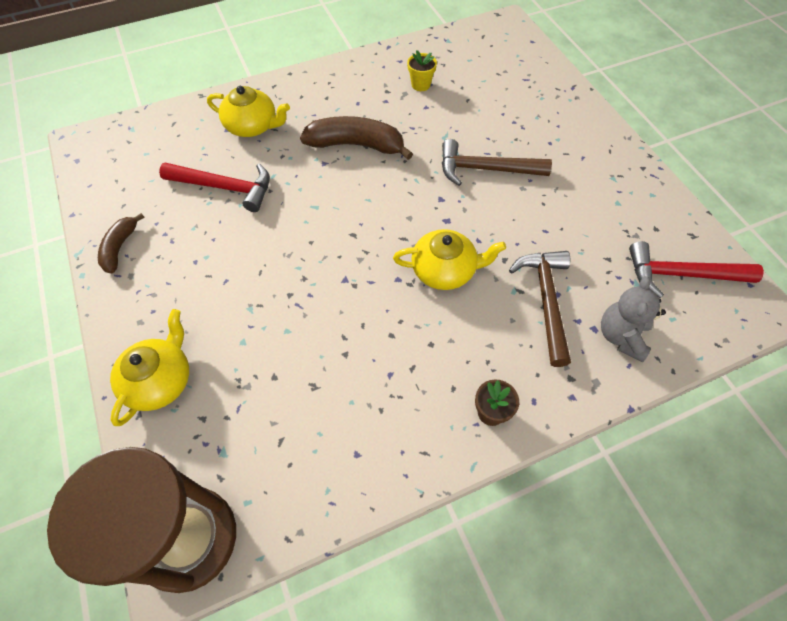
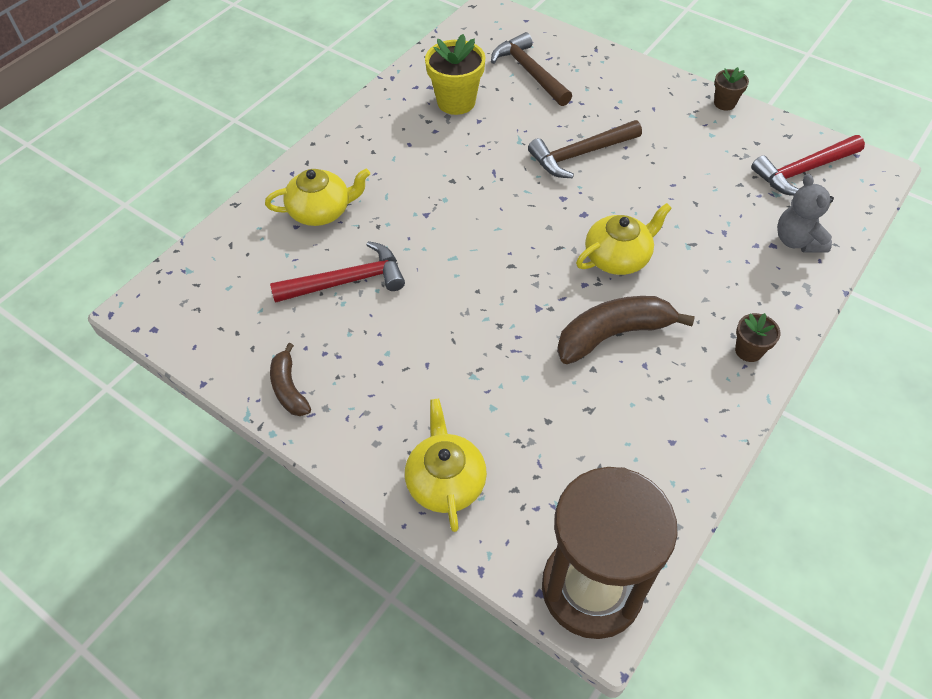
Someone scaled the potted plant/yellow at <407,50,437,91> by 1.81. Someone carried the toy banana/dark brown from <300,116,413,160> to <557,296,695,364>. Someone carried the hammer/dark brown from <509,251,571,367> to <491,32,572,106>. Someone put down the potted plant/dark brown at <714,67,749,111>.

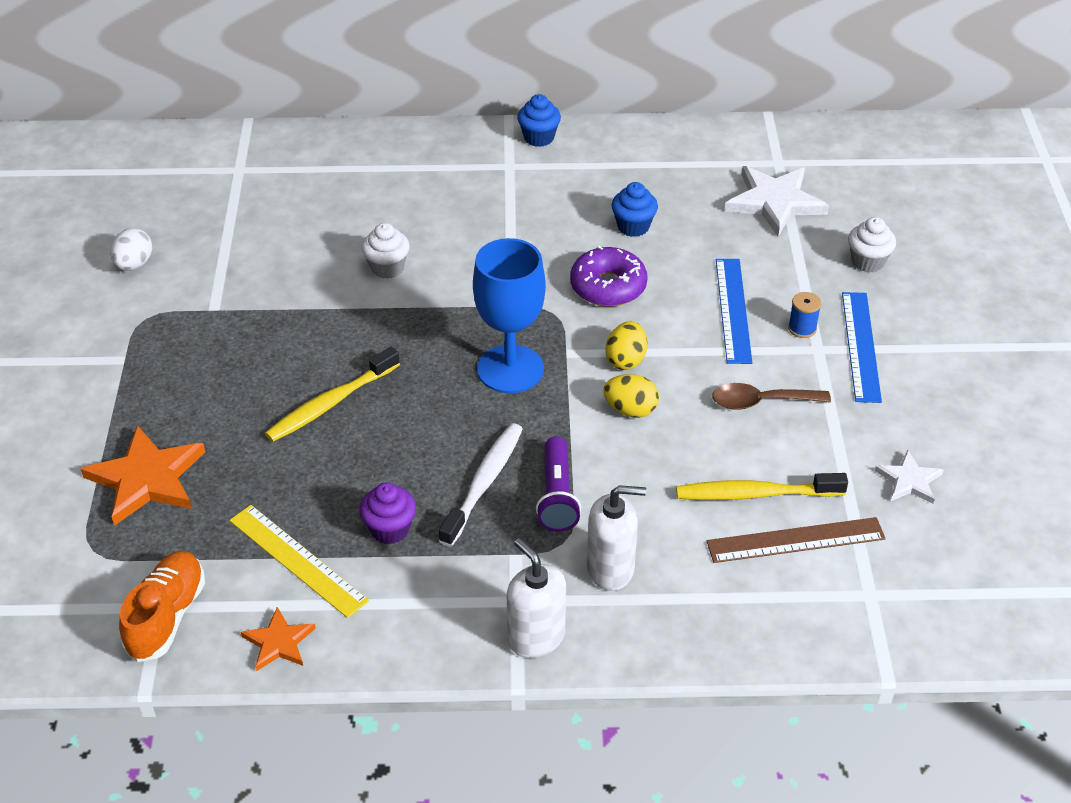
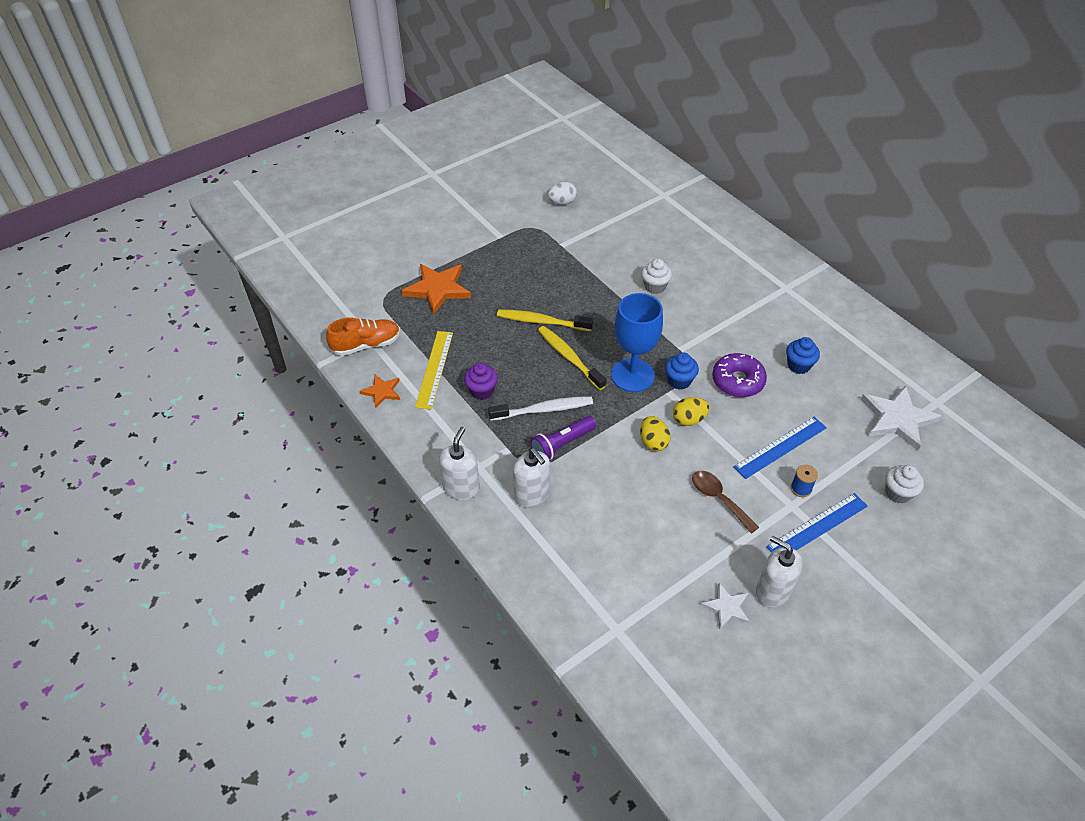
Someone carried the cupcake/blue from <517,94,561,147> to <665,352,699,389>. Someone carried the toothbrush/yellow from <676,473,848,500> to <538,326,606,390>. Someone took away the measuring stick/dark brown at <707,517,886,563>. Someone put down the soap dispenser/snow-white at <756,536,803,608>.

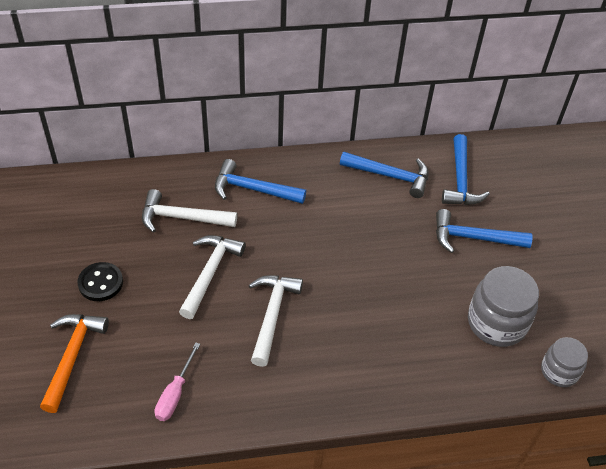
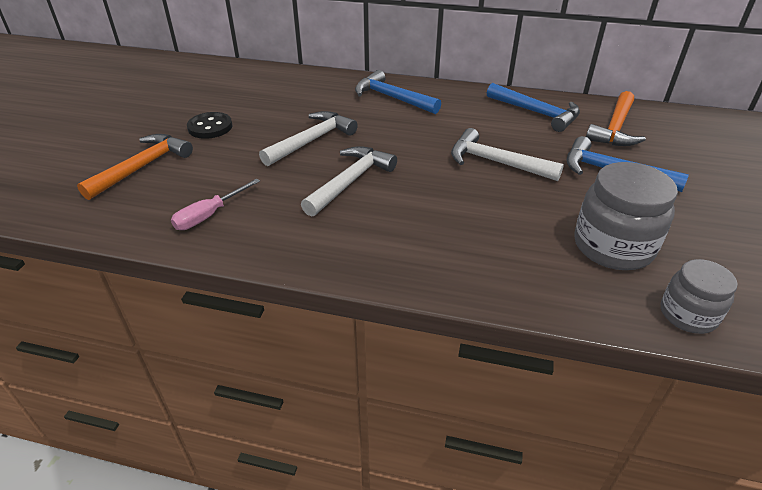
Someone repainted the hammer/blue at <442,134,490,205>, which became the hammer/bright orange at <586,91,646,146>. Someone carried the hammer/snow-white from <142,189,237,233> to <451,128,564,181>.

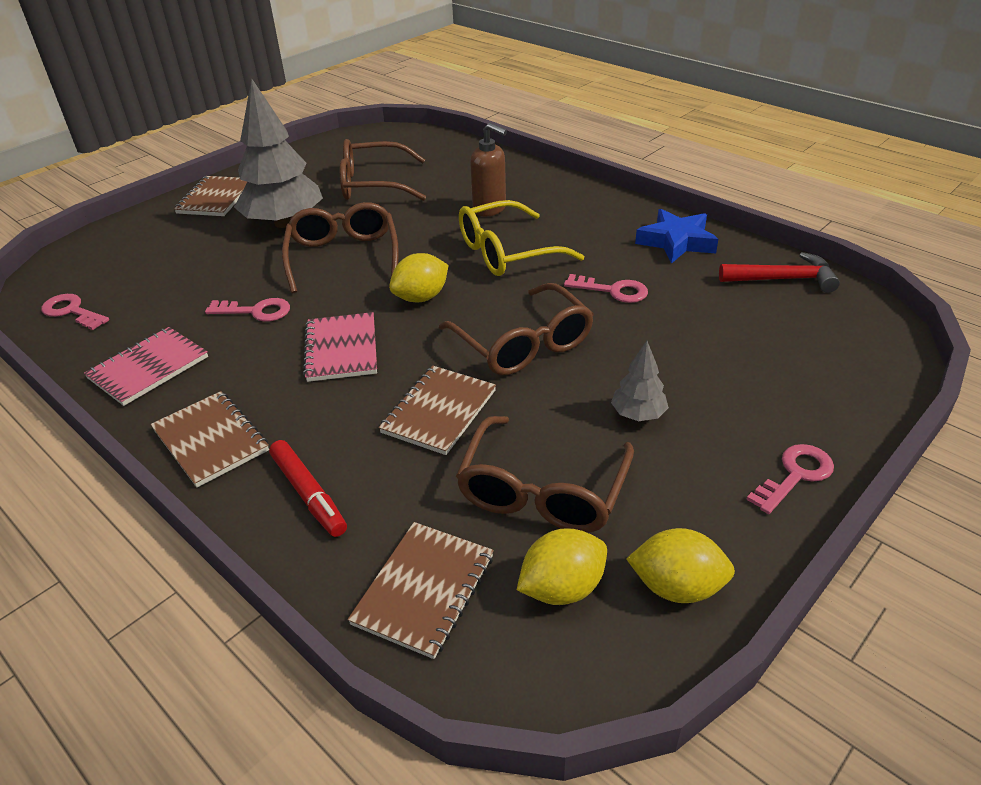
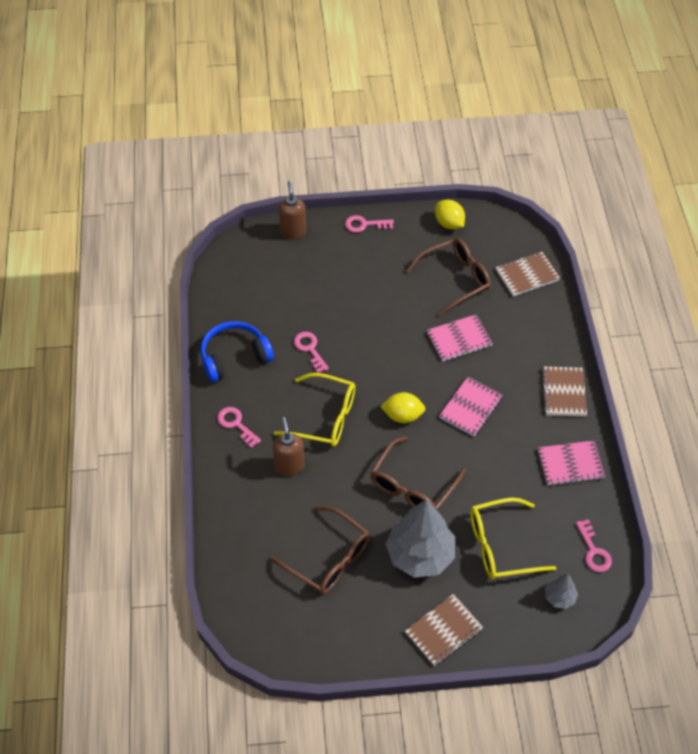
Someone swapped the five-pointed star/blue at <635,209,718,264> for the headset/blue at <201,321,274,382>. Someone took away the hammer/crimson at <719,252,840,293>. Someone took away the spectacles/dark brown at <439,283,594,375>. Someone carried the door key/rosy from <205,298,290,322> to <217,407,261,448>. Someone carried the toy tree/grey from <611,341,669,421> to <545,574,578,609>. Someone repainted the notepad/dark brown at <379,366,496,455>, which became the notepad/rosy at <427,314,493,362>. Someone took away the felt pen/crimson at <269,440,347,537>. Someone took away the lemon/yellow at <517,528,607,605>. Someone put down the soap dispenser/dark brown at <279,181,306,240>. Someone put down the spectacles/yellow at <470,498,556,579>.

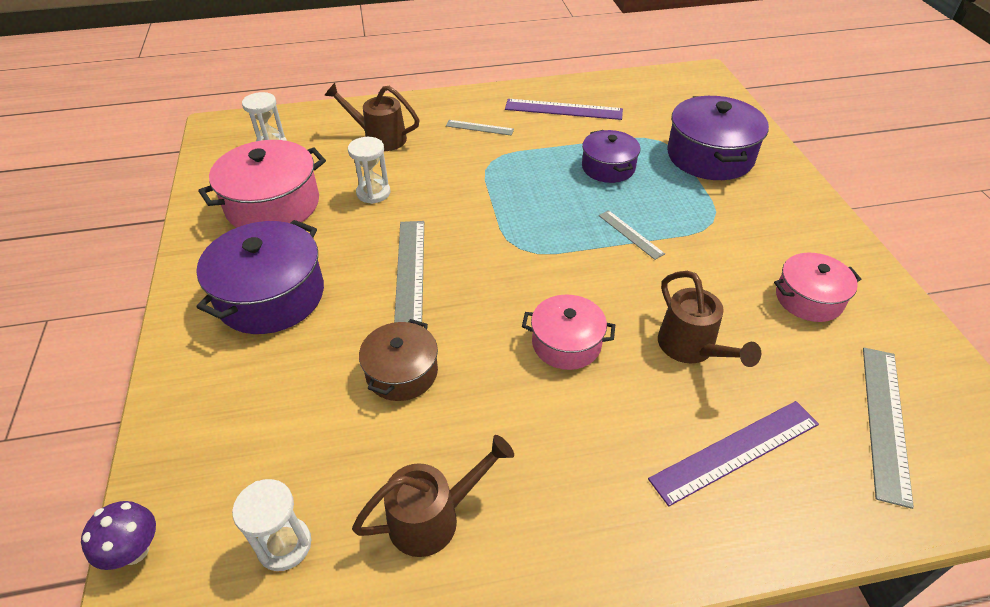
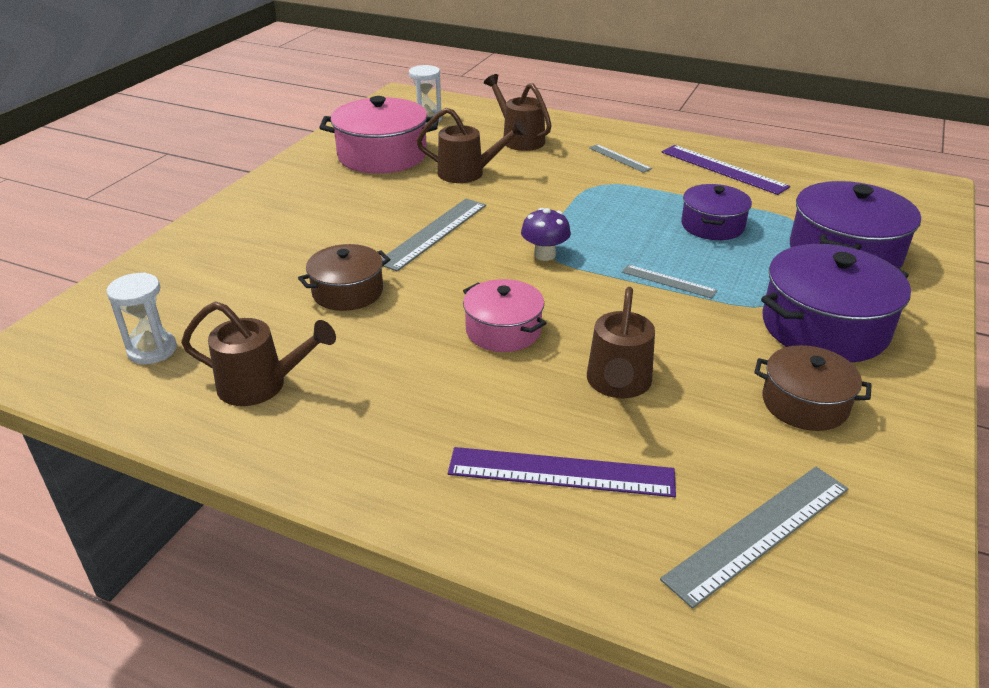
Someone swapped the hourglass/snow-white at <348,137,390,204> for the sprinkling can/dark brown at <417,108,527,183>. Someone rotated the measuring stick/grey at <599,210,665,260> by 60 degrees counterclockwise. Someone carried the pot/purple from <196,220,324,334> to <761,244,911,363>. Someone repainted the pot/rosy at <774,253,861,322>, which became the pot/dark brown at <754,345,872,431>. Someone carried the toadstool/purple from <81,501,156,570> to <521,208,571,261>.

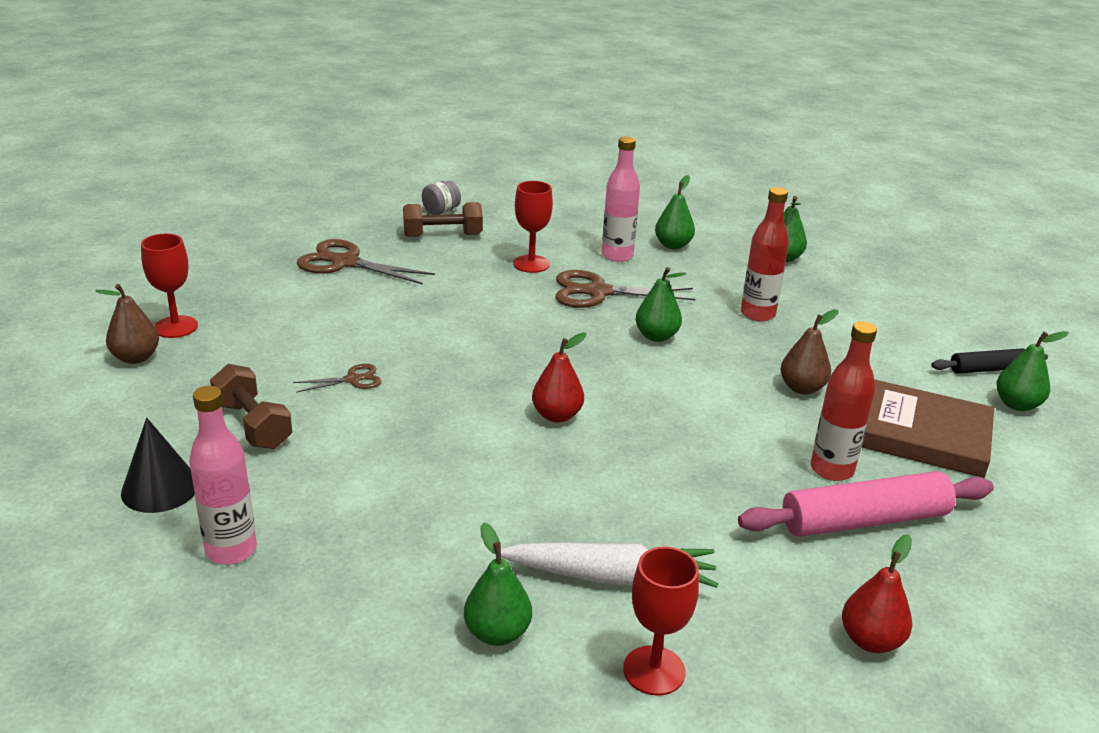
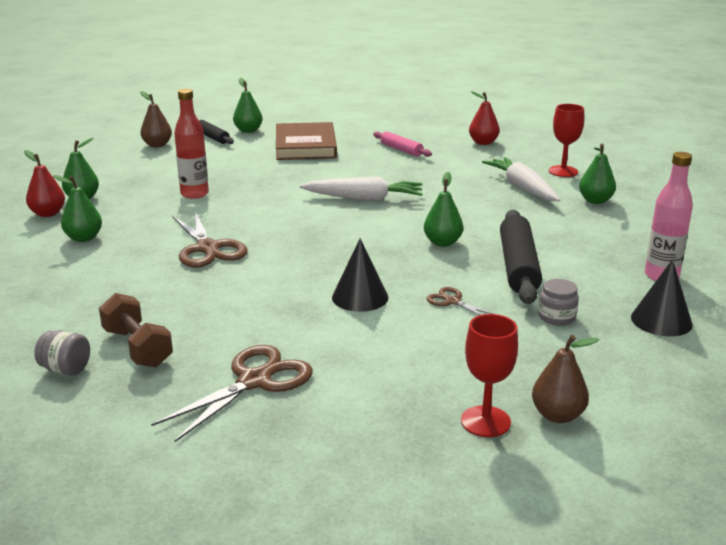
Someone took away the flask/rosy at <602,136,640,262>. Someone took away the goblet/crimson at <513,181,553,273>. Someone rotated the scissors/dark brown at <297,239,435,285> by 135 degrees counterclockwise. Someone carried the pear/emerald from <635,267,686,342> to <424,172,463,247>. Someone carried the pear/dark brown from <780,309,838,395> to <140,91,172,147>. Someone took away the flask/crimson at <811,321,877,481>. Someone carried the pear/crimson from <532,332,586,423> to <24,150,65,217>. Someone swapped the dumbbell/dark brown at <210,364,292,449> for the jar/grey at <538,279,579,325>. Someone scaled the pastry roller/rosy at <738,471,994,537> by 0.56. Someone put down the root vegetable/snow-white at <300,177,422,201>. Someone put down the pastry roller/jet-black at <500,210,542,304>. Someone put down the cone/jet-black at <332,238,388,312>.

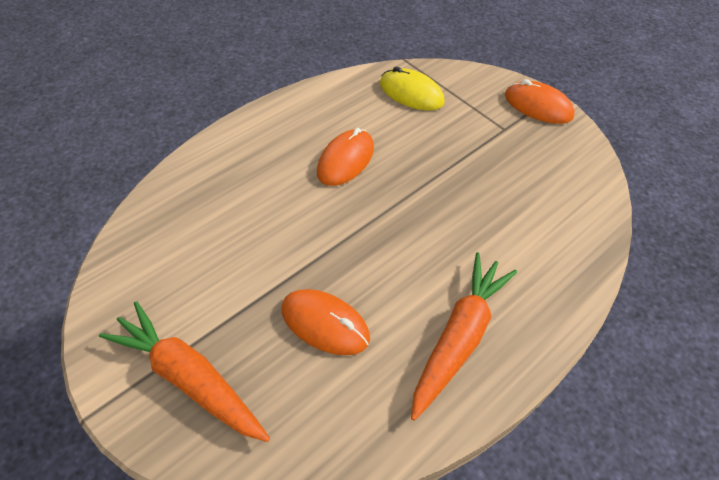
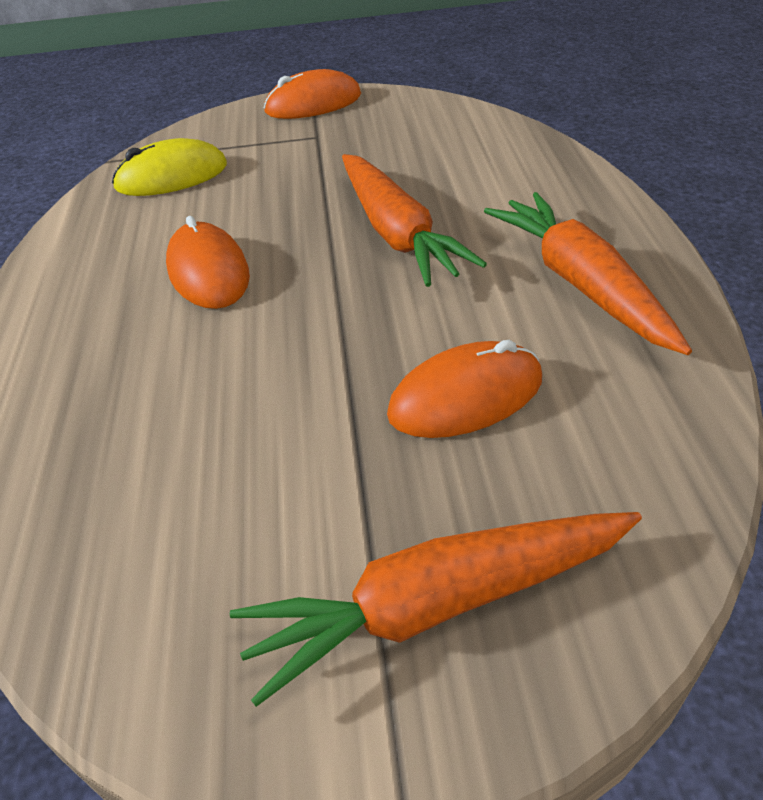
Someone put down the root vegetable/bright orange at <342,154,487,287>.

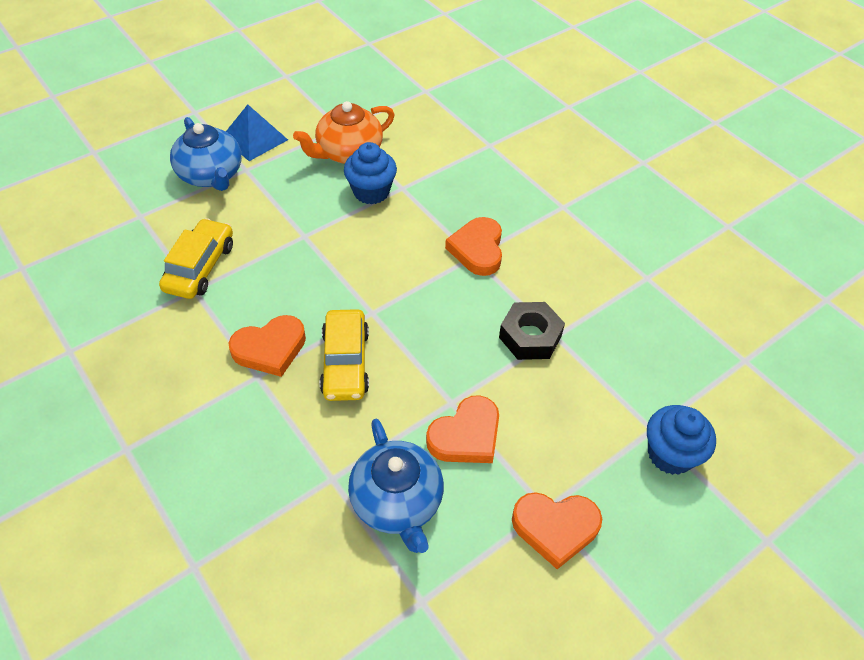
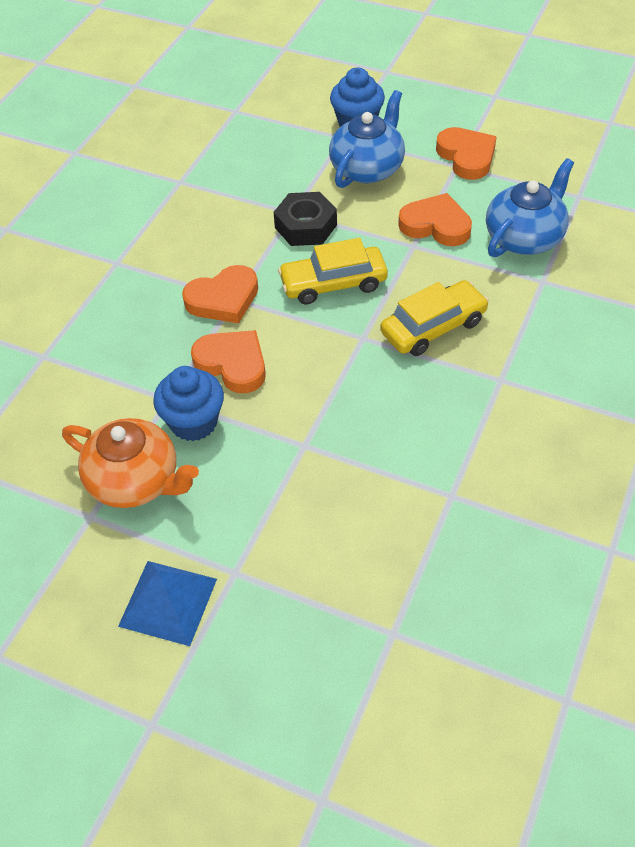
Someone carried the teapot/blue from <170,117,242,191> to <329,90,405,188>. Someone carried the automobile/yellow from <159,218,233,299> to <278,238,388,305>. Someone carried the heart/bright orange from <229,315,306,377> to <191,330,266,393>.

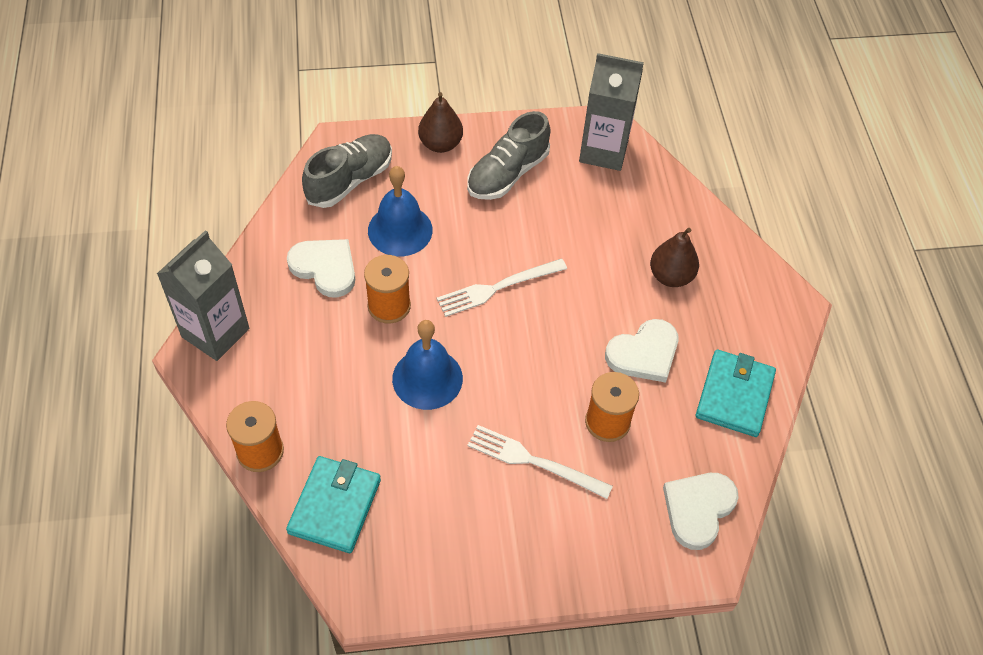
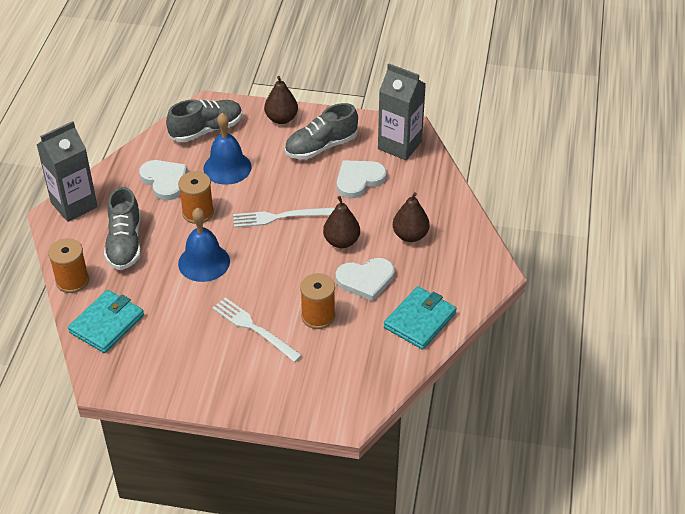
Someone carried the heart/snow-white from <663,473,739,550> to <337,160,387,198>. Someone put down the shoe/grey at <104,187,141,270>. Someone put down the pear/dark brown at <323,196,360,248>.

